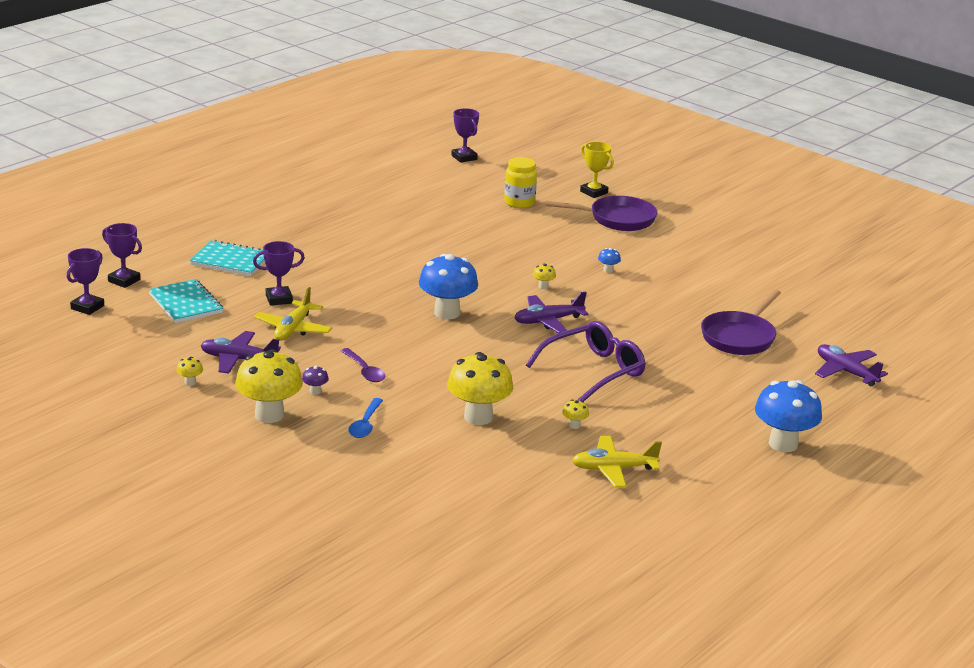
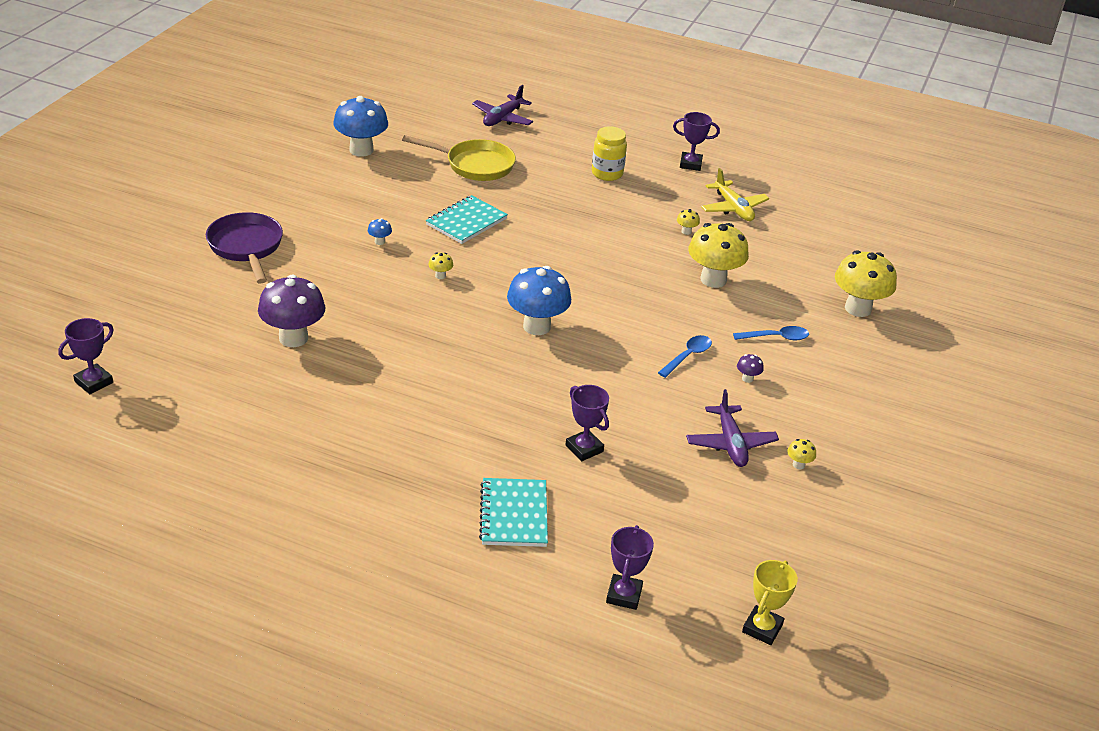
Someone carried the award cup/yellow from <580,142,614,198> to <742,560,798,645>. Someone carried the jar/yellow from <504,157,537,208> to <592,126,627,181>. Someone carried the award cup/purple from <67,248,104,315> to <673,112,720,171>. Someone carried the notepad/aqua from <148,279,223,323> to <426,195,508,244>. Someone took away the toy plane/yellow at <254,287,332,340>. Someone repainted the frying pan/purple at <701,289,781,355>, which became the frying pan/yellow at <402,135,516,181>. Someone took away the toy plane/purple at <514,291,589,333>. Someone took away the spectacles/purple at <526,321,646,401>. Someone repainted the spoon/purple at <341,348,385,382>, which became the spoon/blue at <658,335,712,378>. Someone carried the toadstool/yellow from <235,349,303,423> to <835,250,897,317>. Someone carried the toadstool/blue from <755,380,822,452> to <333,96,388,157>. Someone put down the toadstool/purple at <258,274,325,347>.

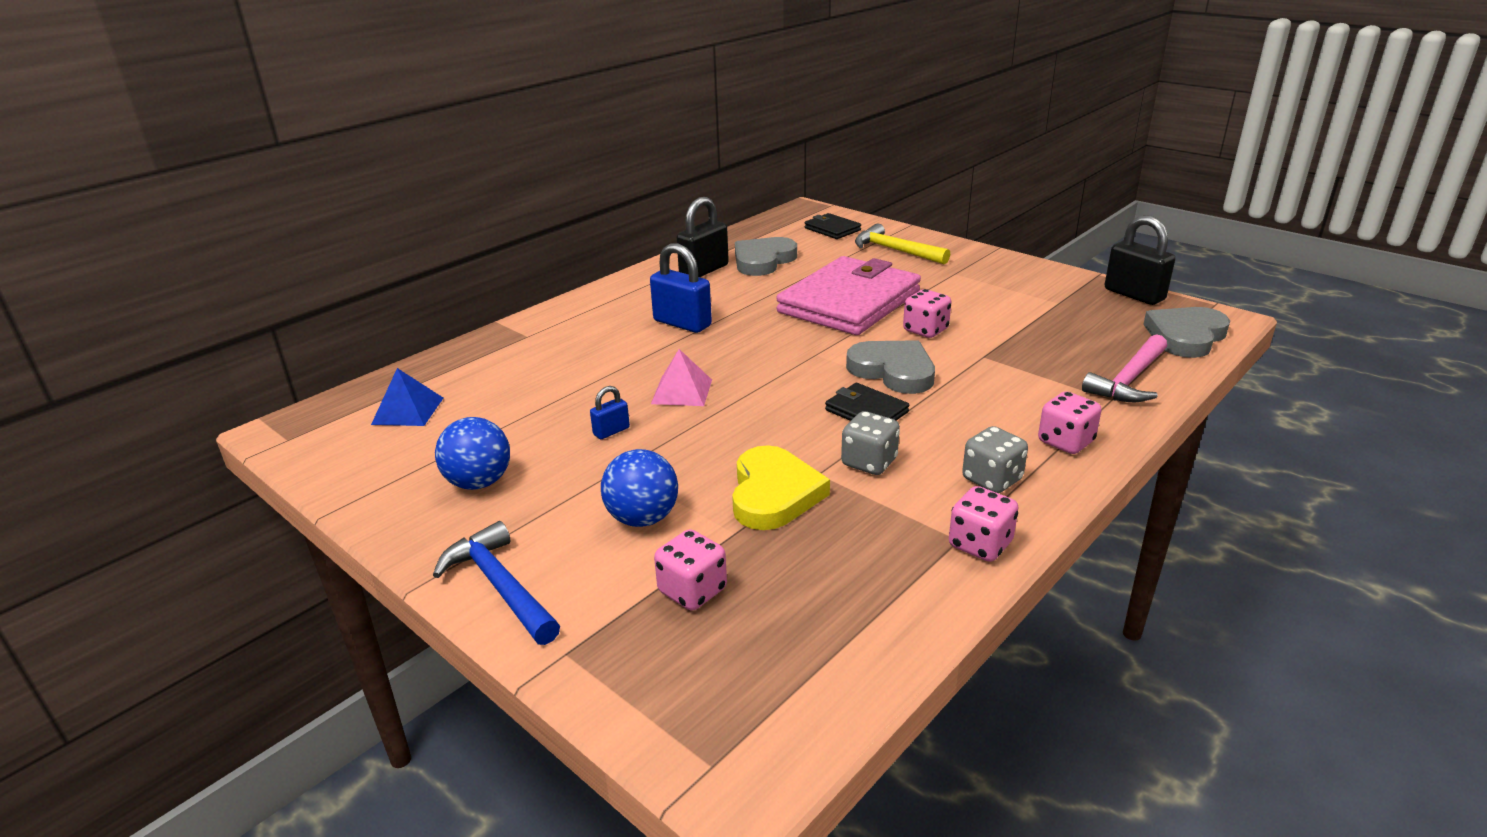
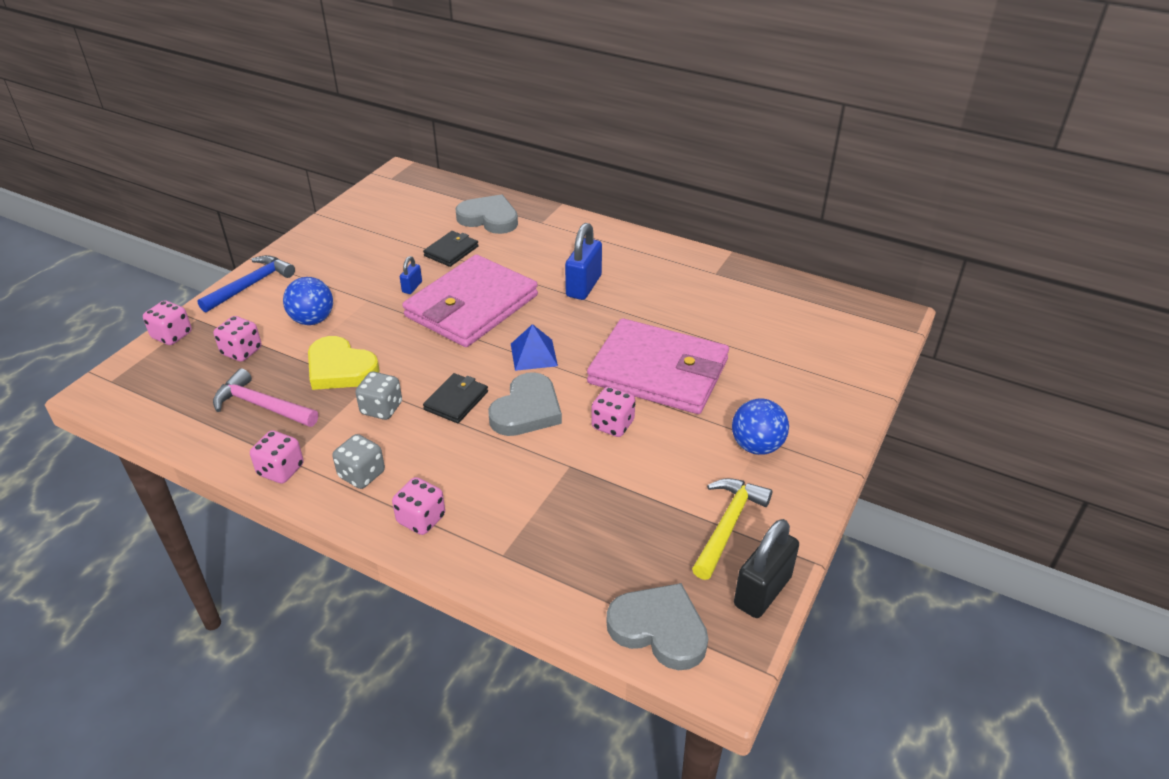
Someone took away the lock/jet-black at <676,197,729,277>. Someone carried the wallet/jet-black from <805,213,861,239> to <423,231,479,267>. Someone carried the hammer/yellow from <855,223,950,265> to <692,478,772,580>. Someone carried the heart/grey from <735,237,797,276> to <455,194,518,234>. Someone carried the hammer/rosy from <1082,334,1167,402> to <213,368,318,427>. Someone swapped the pyramid/rosy at <651,349,712,406> for the wallet/rosy at <403,254,538,347>. Someone carried the pyramid/blue from <371,368,443,426> to <511,324,558,371>. Someone rotated the lock/blue at <590,386,630,439> by 75 degrees clockwise. Someone carried the play ball/blue from <435,417,510,490> to <732,398,789,455>. Someone rotated the heart/yellow at <732,445,830,530> by 45 degrees clockwise. Someone put down the die/rosy at <143,300,192,345>.

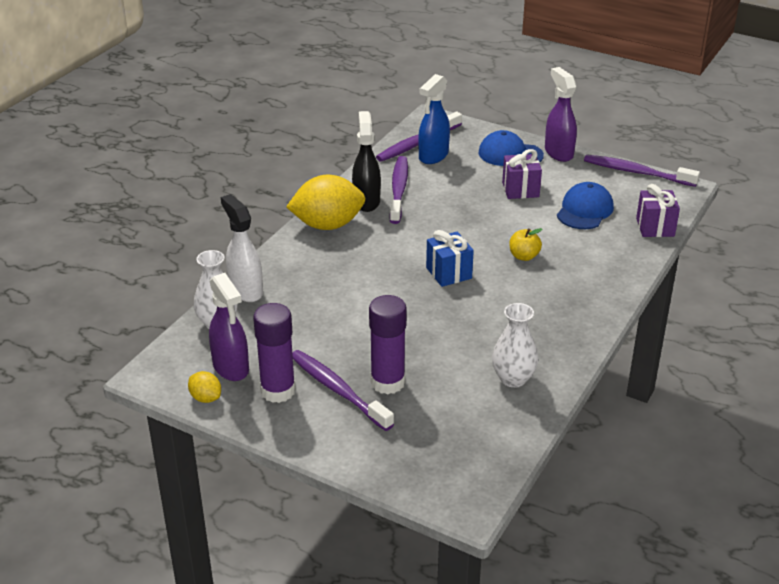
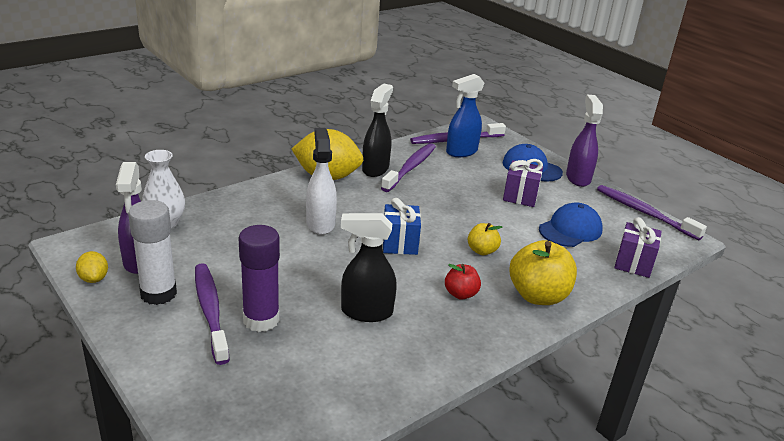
Someone carried the sprayer/snow-white from <221,194,263,302> to <306,128,337,235>. Someone repainted the glue/purple at <253,303,296,403>, which became the glue/snow-white at <128,200,177,305>. Someone took away the flower vase/snow-white at <492,303,539,388>. Someone put down the sprayer/jet-black at <341,213,397,322>. Someone put down the apple fruit/yellow at <510,240,577,305>. Someone put down the apple fruit/crimson at <445,264,481,300>.

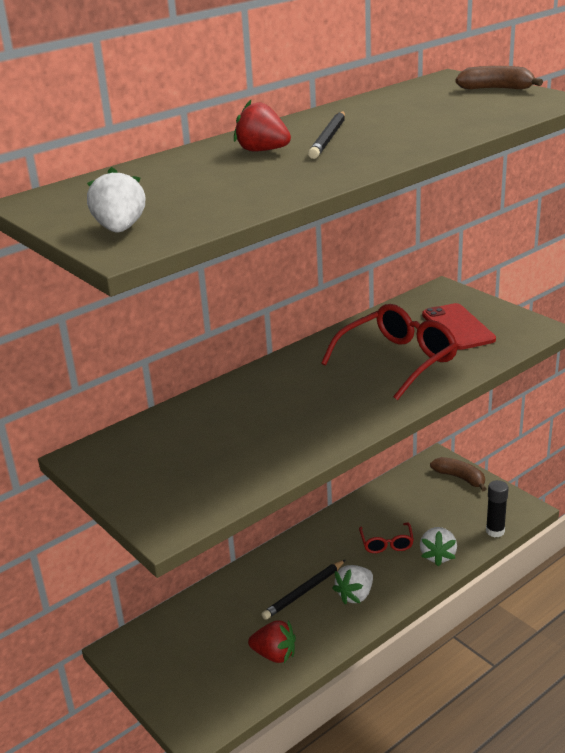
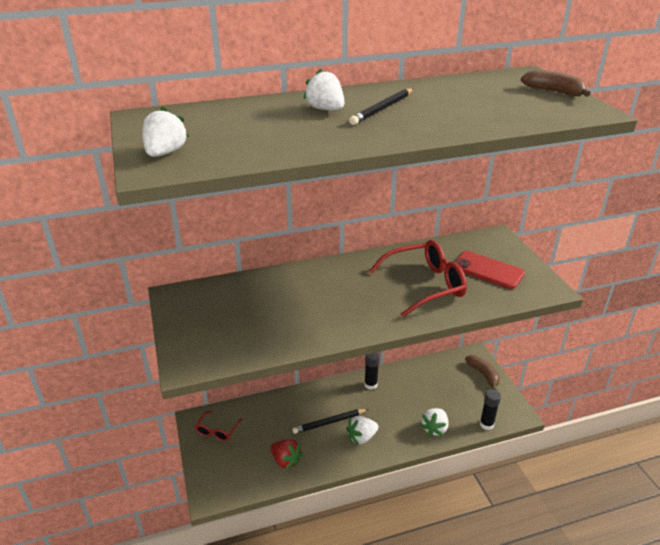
Someone repainted the strawberry/crimson at <234,100,291,152>, which became the strawberry/snow-white at <303,69,344,110>. Someone rotated the smartphone/crimson at <422,303,496,350> by 60 degrees counterclockwise. Someone carried the spectacles/crimson from <359,523,414,553> to <195,411,242,441>. Someone put down the glue/jet-black at <364,352,380,390>.

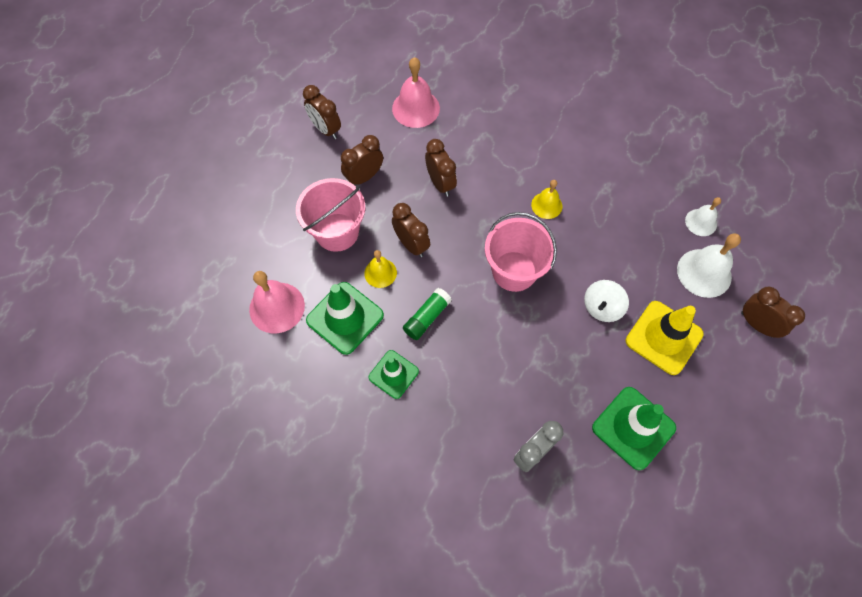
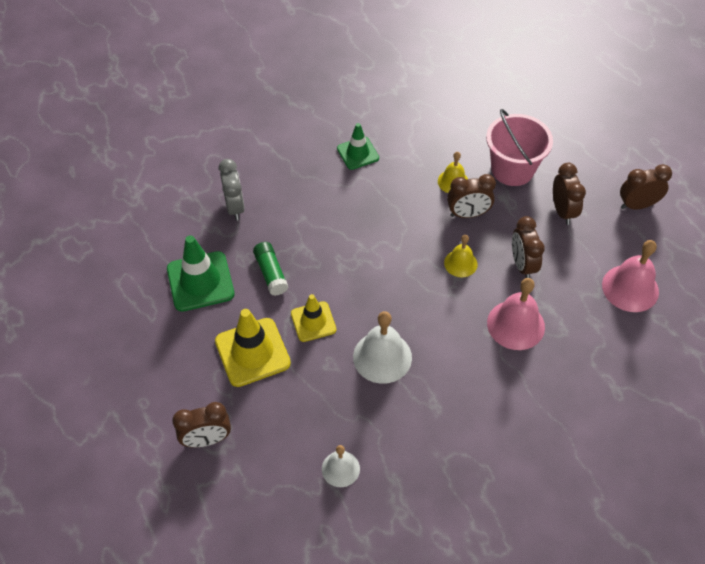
Someone rotated the alarm clock/dark brown at <425,139,457,197> by 75 degrees clockwise. Someone carried the school bell/yellow from <531,180,562,219> to <444,235,478,277>. Someone took away the bucket/rosy at <485,212,557,292>. Someone carried the school bell/snow-white from <677,233,741,298> to <353,311,412,384>. Someone carried the school bell/rosy from <249,271,305,333> to <487,278,545,350>. Someone swapped the spinning top/snow-white at <584,280,629,322> for the traffic cone/yellow at <291,294,336,342>. Someone took away the traffic cone/emerald at <306,282,384,355>. Someone carried the glue/emerald from <403,288,452,340> to <253,242,288,296>.

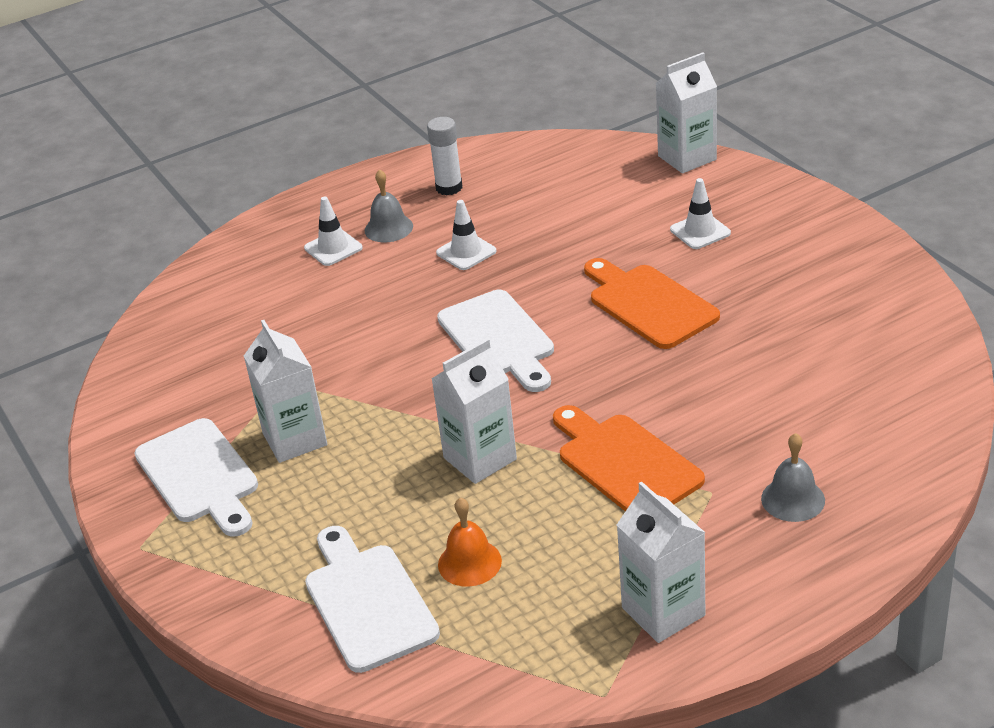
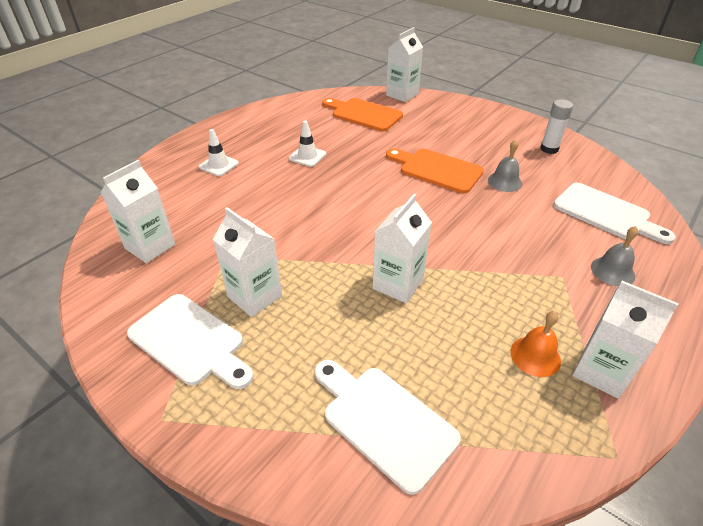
Someone carried the glue/snow-white from <427,117,463,195> to <540,99,573,154>. Someone carried the school bell/grey from <365,169,413,242> to <488,139,522,192>. Someone took away the traffic cone/snow-white at <670,178,731,249>. Someone carried the cutting board/snow-white from <437,290,554,392> to <553,183,676,244>. Someone carried the cutting board/bright orange from <553,405,705,511> to <322,98,403,131>. Someone carried the school bell/bright orange from <438,497,502,587> to <510,311,561,377>. Someone put down the carton/snow-white at <101,160,175,263>.

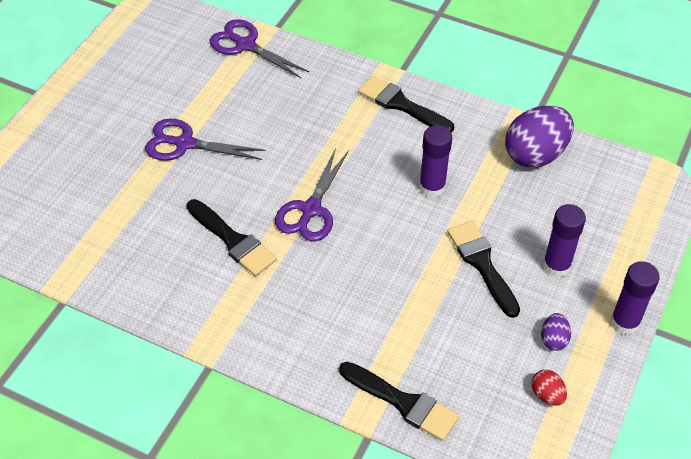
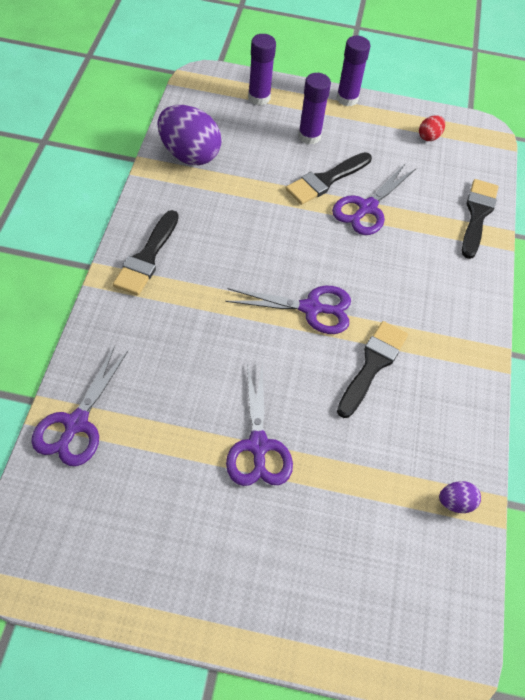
Someone carried the glue/purple from <419,125,452,198> to <248,34,276,105>. Someone carried the egg/purple from <541,313,571,351> to <439,481,481,513>. Someone put down the scissors/purple at <332,164,416,235>.

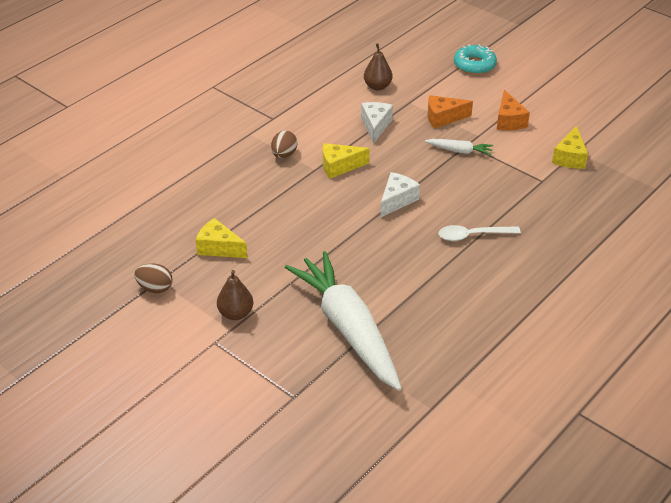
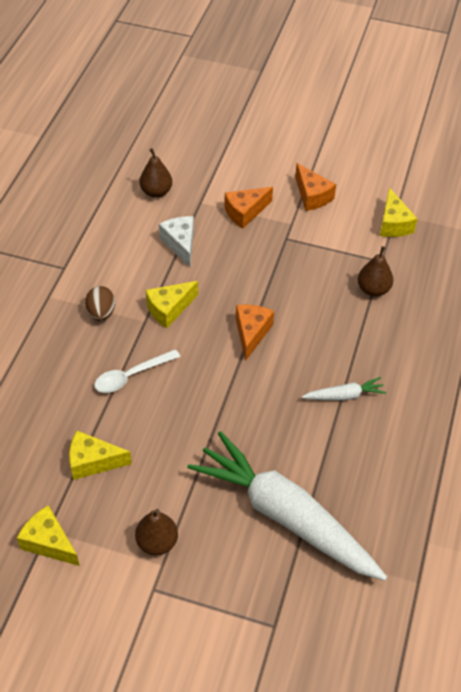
Someone took away the doughnut/aqua at <454,44,497,75>. Someone carried the root vegetable/snow-white from <425,139,493,155> to <302,377,386,401>. Someone repainted the cheese/snow-white at <380,172,420,218>, which became the cheese/bright orange at <236,304,274,361>. Someone carried the spoon/snow-white from <439,225,521,241> to <94,349,180,393>. Someone swapped the egg/dark brown at <134,263,172,293> for the cheese/yellow at <17,505,80,566>. Someone put down the pear/dark brown at <358,246,393,297>.

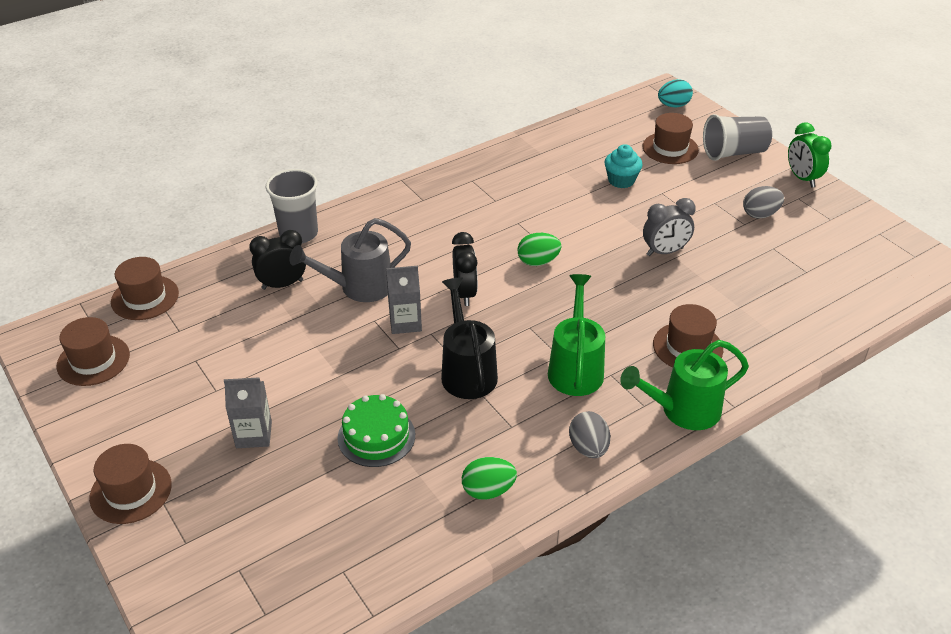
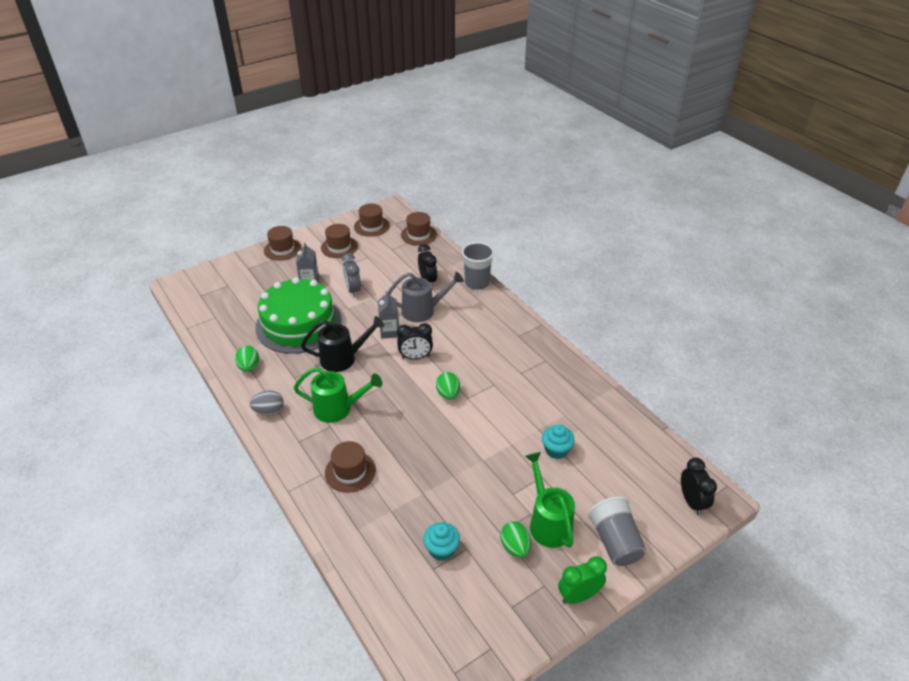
Someone swapped the egg/aqua at <658,79,693,108> for the alarm clock/jet-black at <681,458,717,516>. Someone carried the tall hat/dark brown from <642,113,699,164> to <321,224,358,258>. Someone repainted the egg/grey at <743,186,784,219>, which became the egg/emerald at <500,521,531,558>. Someone carried the alarm clock/grey from <643,198,696,256> to <342,253,361,297>. Someone rotated the sprinkling can/grey at <289,218,411,302> by 105 degrees clockwise. Someone carried the sprinkling can/emerald from <620,340,749,430> to <525,452,575,548>. Someone scaled the layer cake/emerald at <338,394,415,467> by 1.99. Someone put down the cupcake/aqua at <423,522,460,561>.

